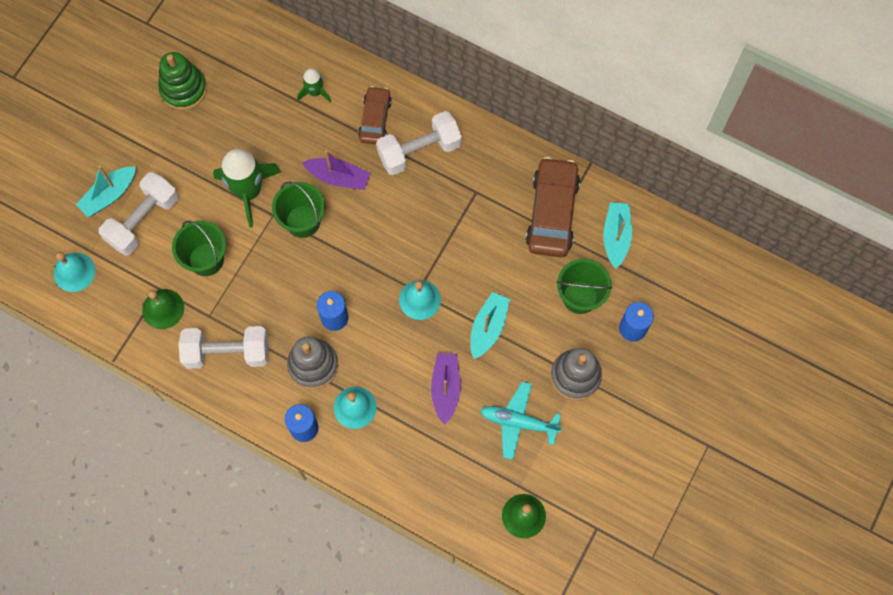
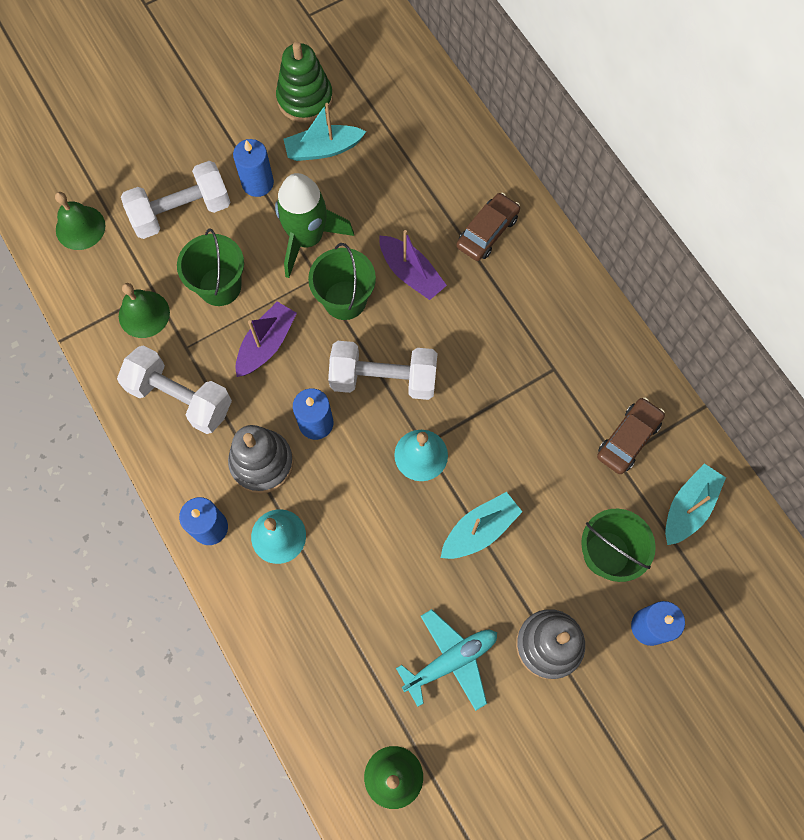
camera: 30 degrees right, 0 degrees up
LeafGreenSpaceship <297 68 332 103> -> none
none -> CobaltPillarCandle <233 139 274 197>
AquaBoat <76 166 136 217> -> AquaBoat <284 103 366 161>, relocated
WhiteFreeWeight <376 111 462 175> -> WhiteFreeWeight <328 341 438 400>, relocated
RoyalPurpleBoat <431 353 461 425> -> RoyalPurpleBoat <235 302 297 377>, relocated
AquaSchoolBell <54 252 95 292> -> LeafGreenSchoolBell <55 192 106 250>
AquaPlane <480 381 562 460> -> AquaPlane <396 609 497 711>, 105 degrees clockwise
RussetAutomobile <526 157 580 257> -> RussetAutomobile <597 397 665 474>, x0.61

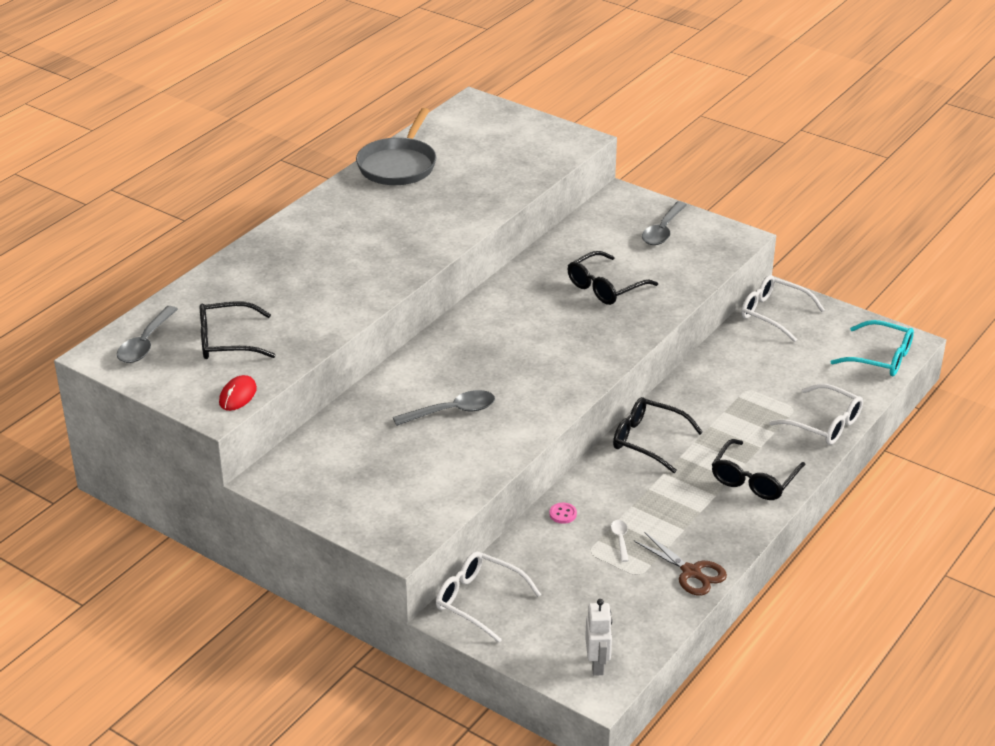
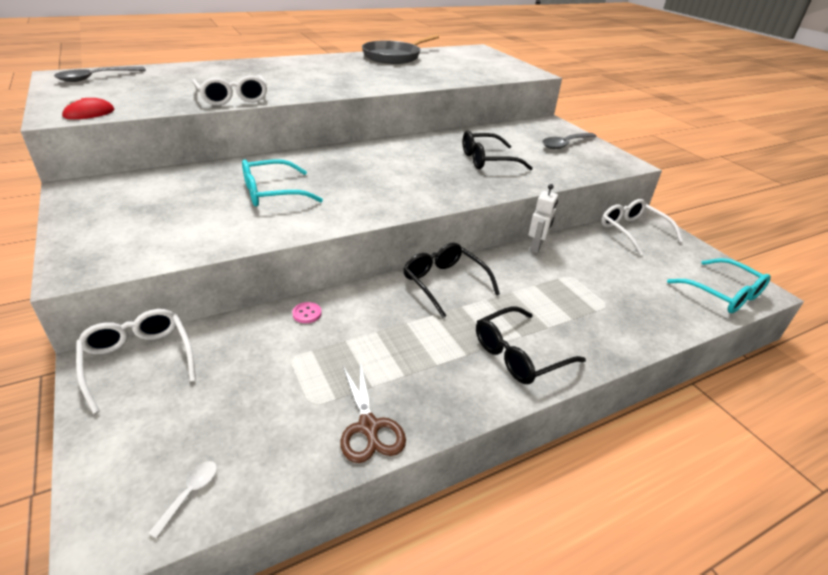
camera: 25 degrees right, 0 degrees up
EbonyGlasses <200 301 275 359> -> none
WhiteRobot <585 599 612 676> -> WhiteRobot <529 184 558 253>, relocated
WhiteTeaspoon <611 520 629 562> -> WhiteTeaspoon <148 461 217 538>, relocated
WhiteGlasses <769 384 863 445> -> WhiteGlasses <192 75 267 106>, relocated
GrayTeaspoon <393 390 495 426> -> AquaGlasses <242 159 323 207>

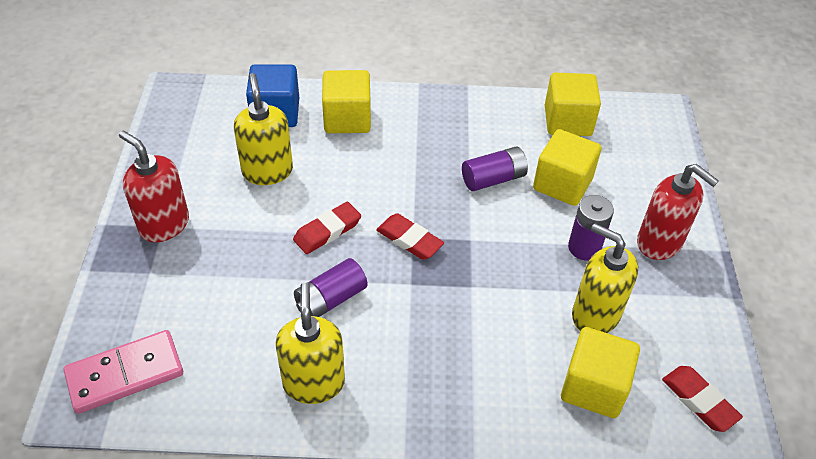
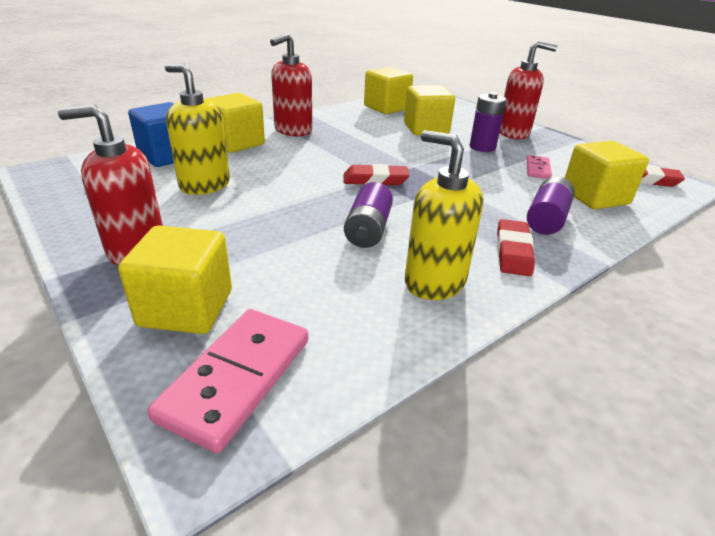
camera: 40 degrees left, 15 degrees down
none -> YellowBlock <118 225 232 334>
none -> ScarletPumpBottle <270 33 312 136>
ScarletEraser <293 202 361 254> -> ScarletEraser <497 219 535 276>, relocated
RoyalPurplePowerCell <462 147 528 191> -> RoyalPurplePowerCell <527 177 575 235>, relocated
YellowPumpBottle <572 223 638 333> -> RosyDominoTile <527 155 552 179>

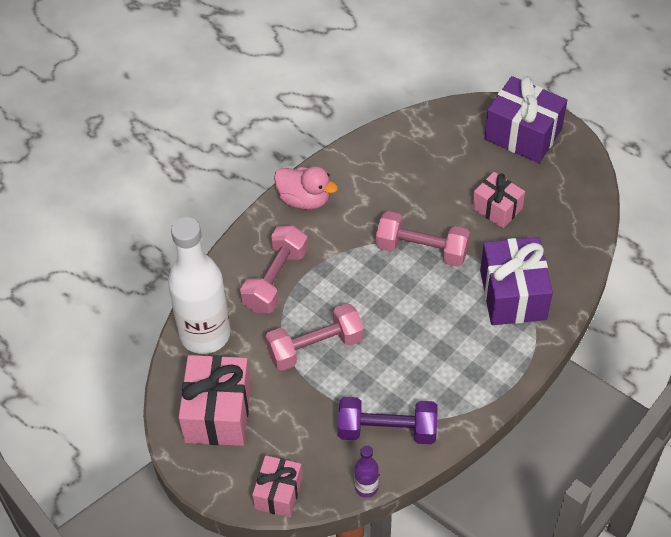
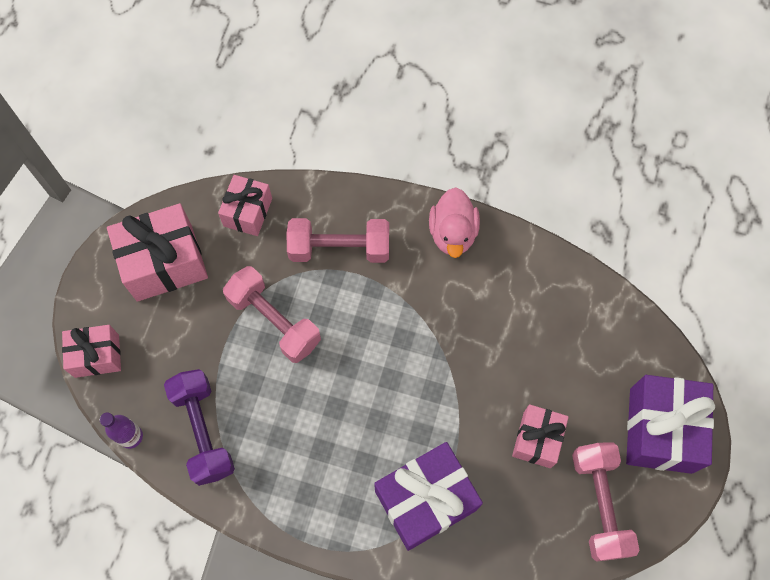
camera: 65 degrees right, 15 degrees up
RosyFreeWeight <376 211 470 267> -> RosyFreeWeight <572 442 639 562>, relocated
WhiteDrinkBottle <168 217 231 354> -> RosyPresent <218 175 272 236>

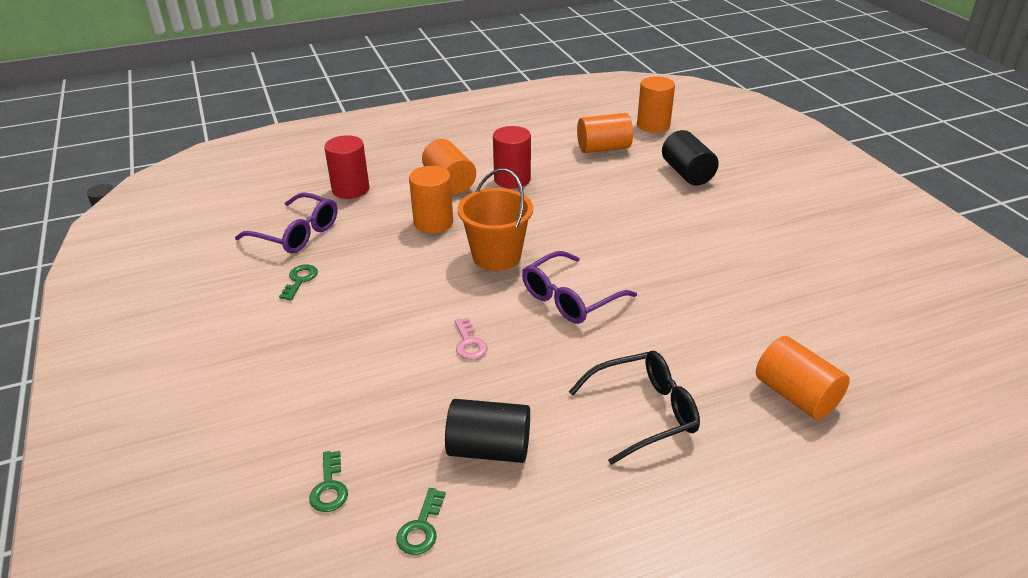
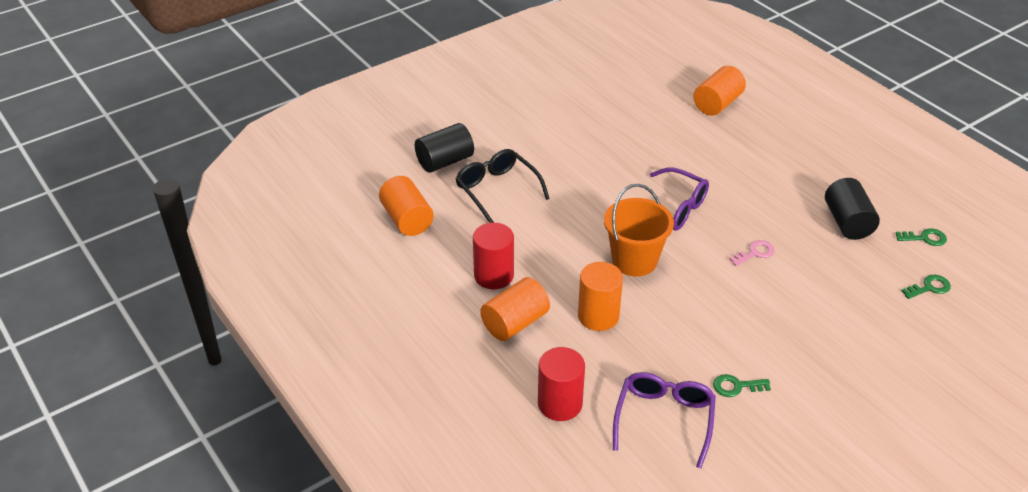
camera: 105 degrees left, 5 degrees up
BrightOrangeCylinder <637 76 675 133> -> none
EbonyGlasses <569 351 700 465> -> EbonyGlasses <455 149 550 223>, relocated

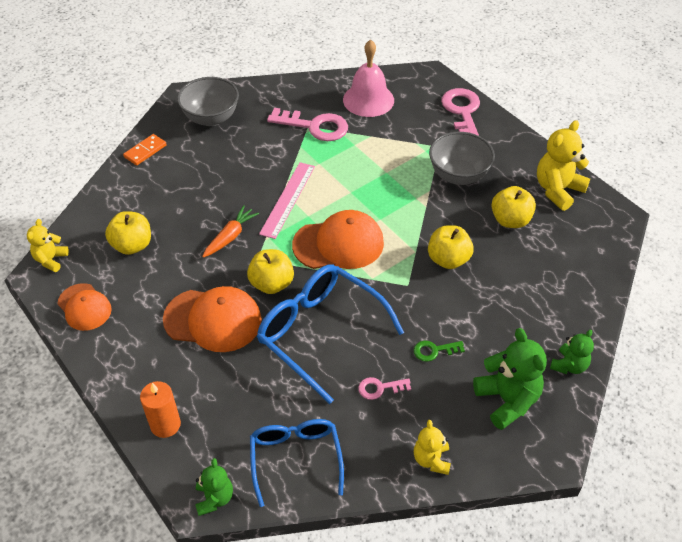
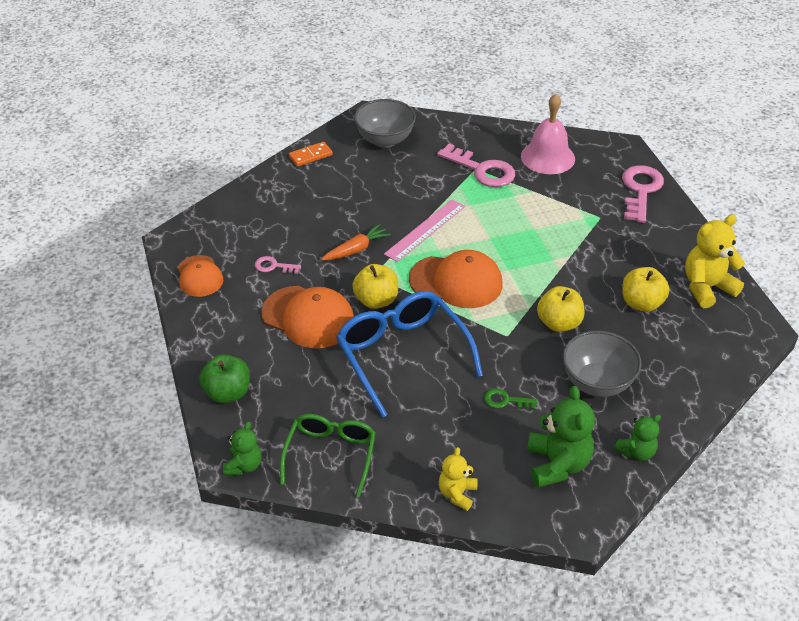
camera: 20 degrees right, 5 degrees down
YellowTeddyBear <27 219 69 272> -> none
YellowToyApple <105 211 151 255> -> none
RosyKey <358 377 411 400> -> RosyKey <255 256 301 274>, relocated
GrayDeepDish <429 132 495 185> -> GrayDeepDish <562 331 641 397>, relocated
BrightOrangePillarCandle <140 381 181 438> -> LeafGreenToyApple <199 354 250 403>
CobaltGlasses <250 419 344 507> -> LeafGreenGlasses <280 414 376 497>

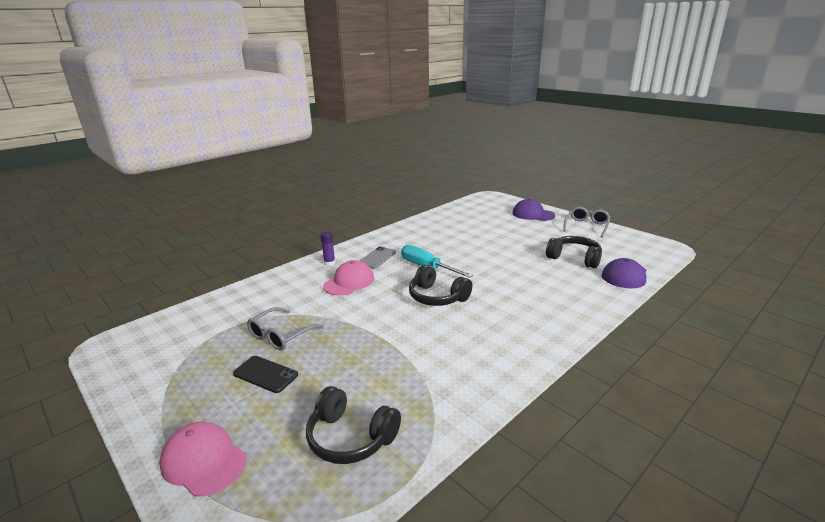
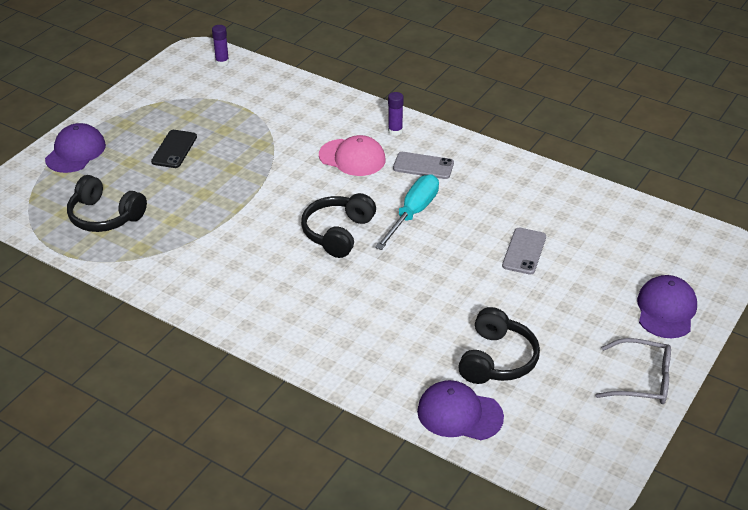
camera: 75 degrees right, 15 degrees up
GrayGlasses <247 307 324 350> -> none
none -> RoyalPurpleStickOfGlue <212 25 229 66>
none -> GraySmartphone <502 228 546 275>
RosyPeakedCap <159 422 246 497> -> RoyalPurplePeakedCap <45 123 106 173>
EbonyHeadset <306 386 401 464> -> EbonyHeadset <67 175 147 232>, 75 degrees counterclockwise

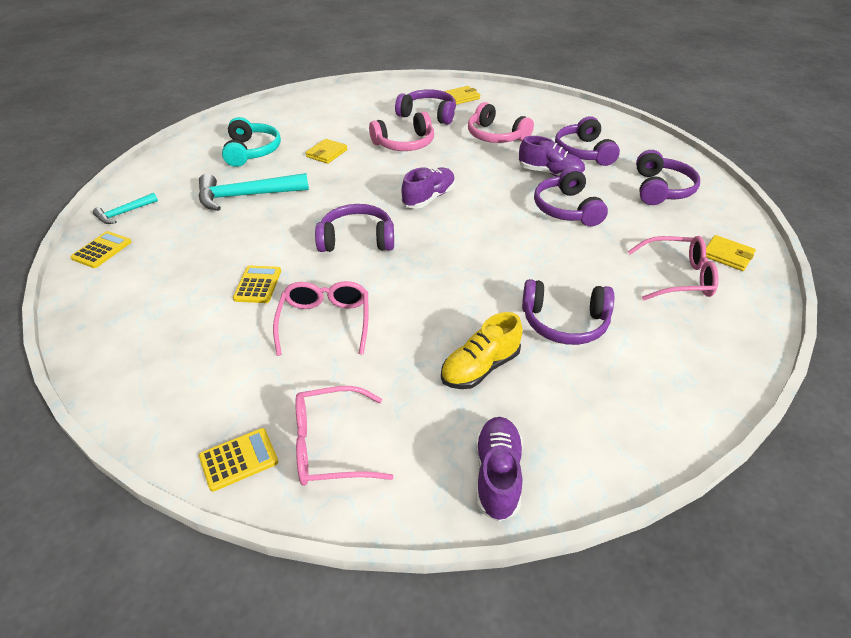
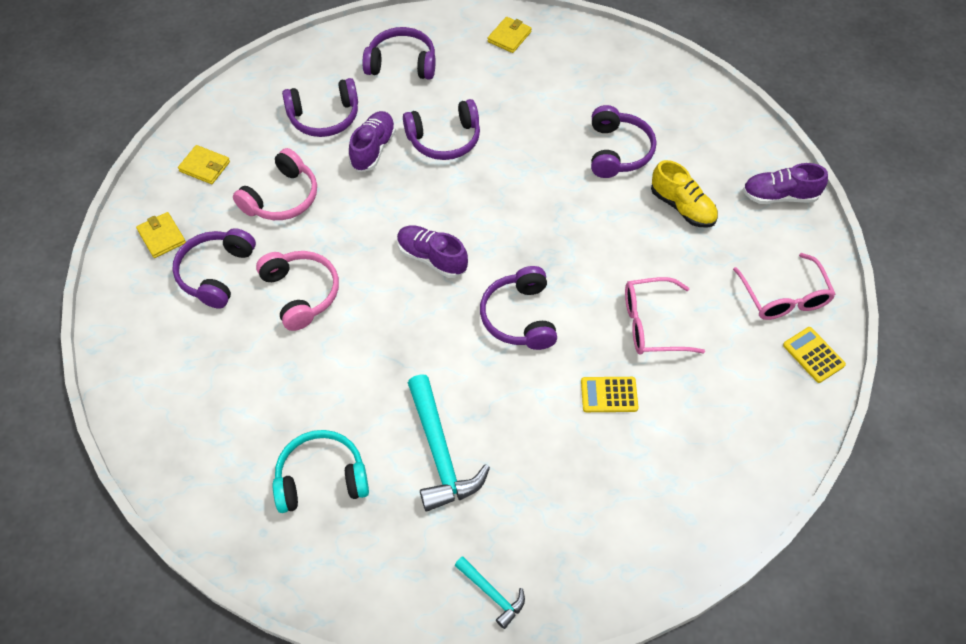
camera: 95 degrees left, 15 degrees up
YellowAddingMachine <71 231 131 268> -> none
RosyGlasses <628 236 718 301> -> none
YellowWallet <306 139 347 164> -> YellowWallet <178 145 230 184>, relocated

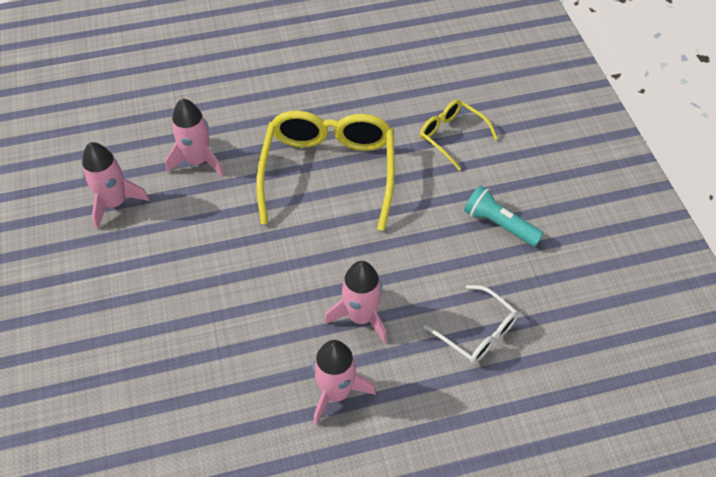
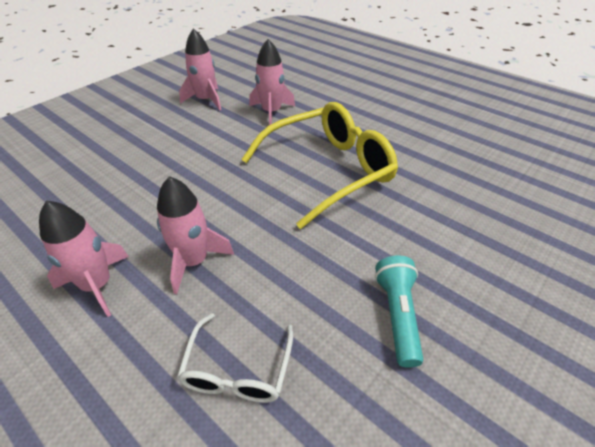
camera: 55 degrees right, 10 degrees down
YellowGlasses <420 99 498 171> -> none

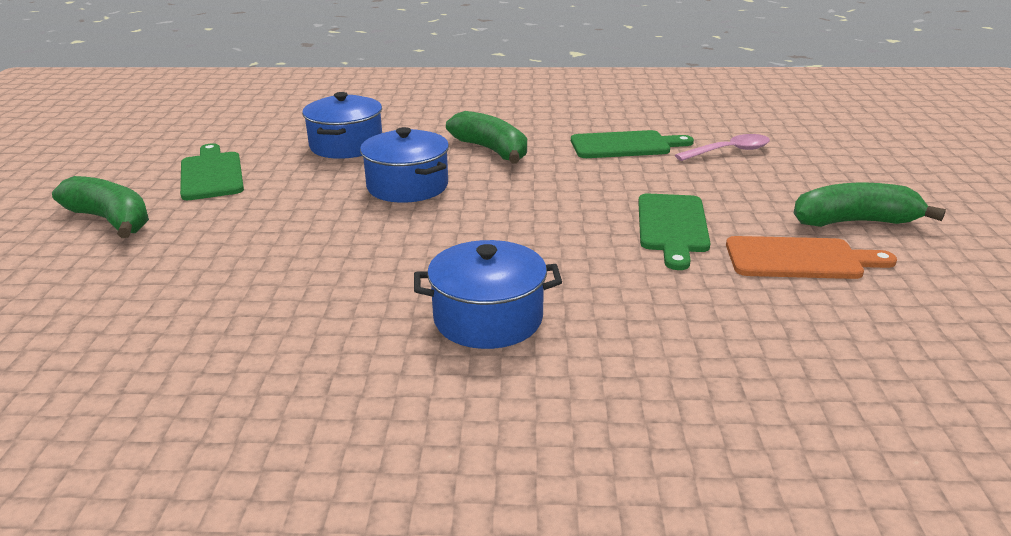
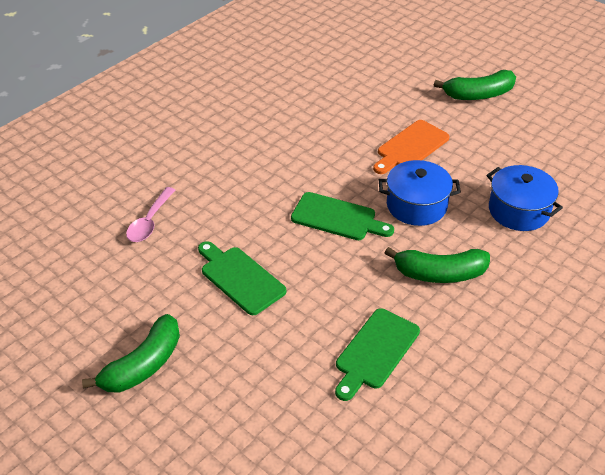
camera: 130 degrees right, 15 degrees up
CobaltPot <414 240 562 349> -> none
LeafGreenChoppingBoard <180 143 244 200> -> LeafGreenChoppingBoard <291 192 394 240>, relocated
RosyTeaspoon <675 134 770 161> -> RosyTeaspoon <126 187 175 242>, relocated
BrightOrangeChoppingBoard <726 236 897 279> -> BrightOrangeChoppingBoard <373 120 450 174>, relocated

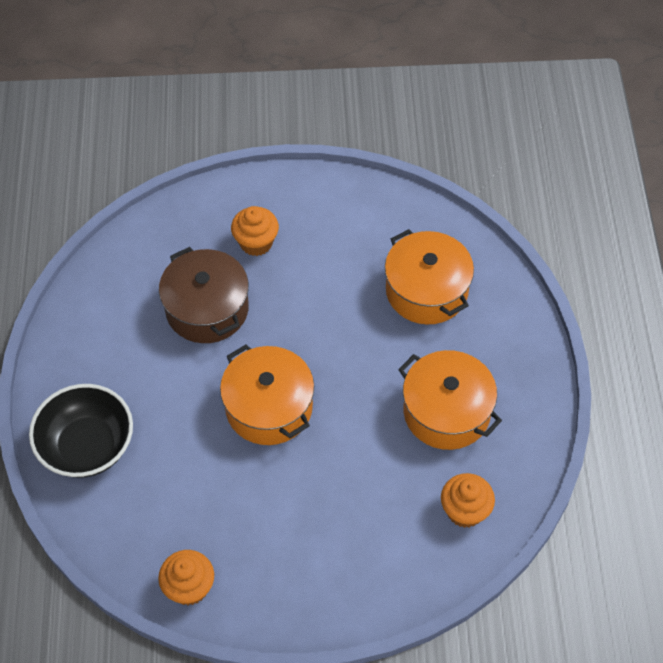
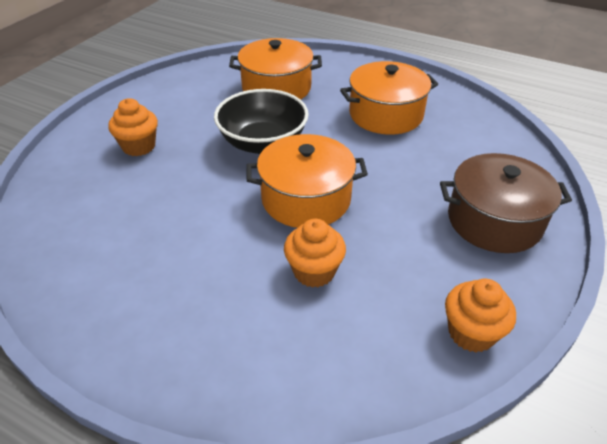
camera: 60 degrees left, 15 degrees down
EbonyDeepDish <29 384 133 478> -> EbonyDeepDish <214 89 309 154>, relocated
RussetPot <159 247 249 343> -> RussetPot <440 153 572 253>, relocated
BrightOrangeCupcake <441 473 495 528> -> BrightOrangeCupcake <284 219 346 288>, relocated

